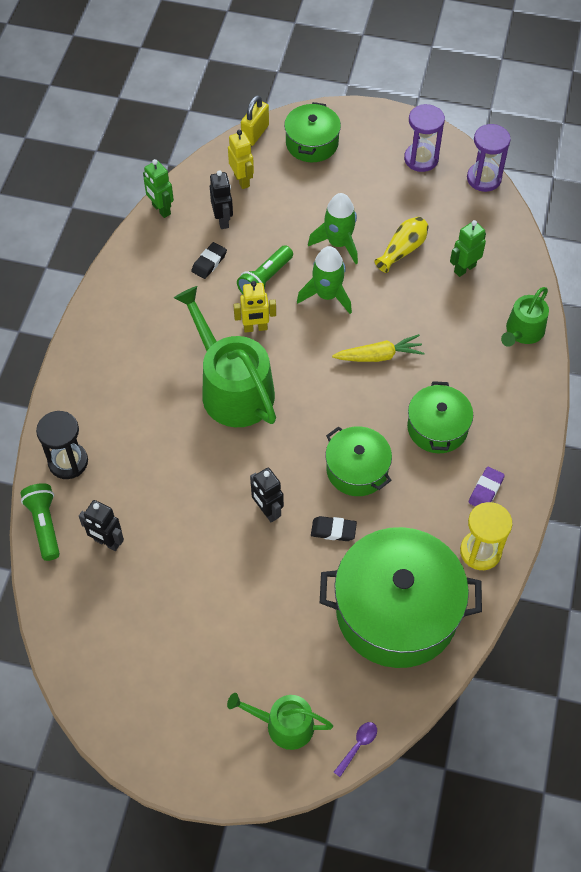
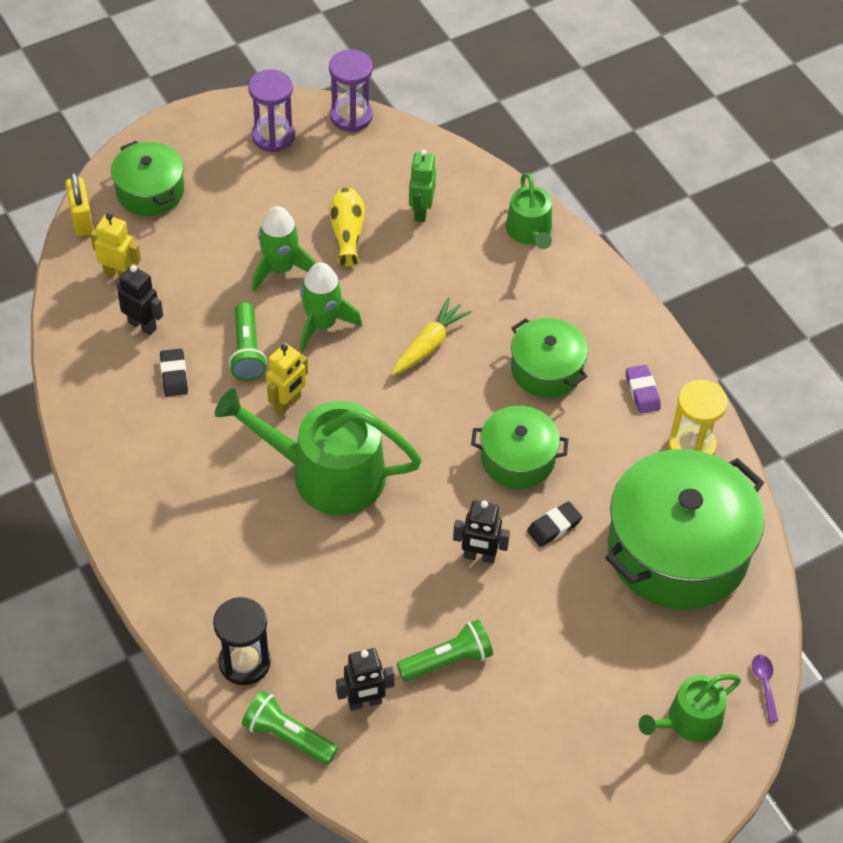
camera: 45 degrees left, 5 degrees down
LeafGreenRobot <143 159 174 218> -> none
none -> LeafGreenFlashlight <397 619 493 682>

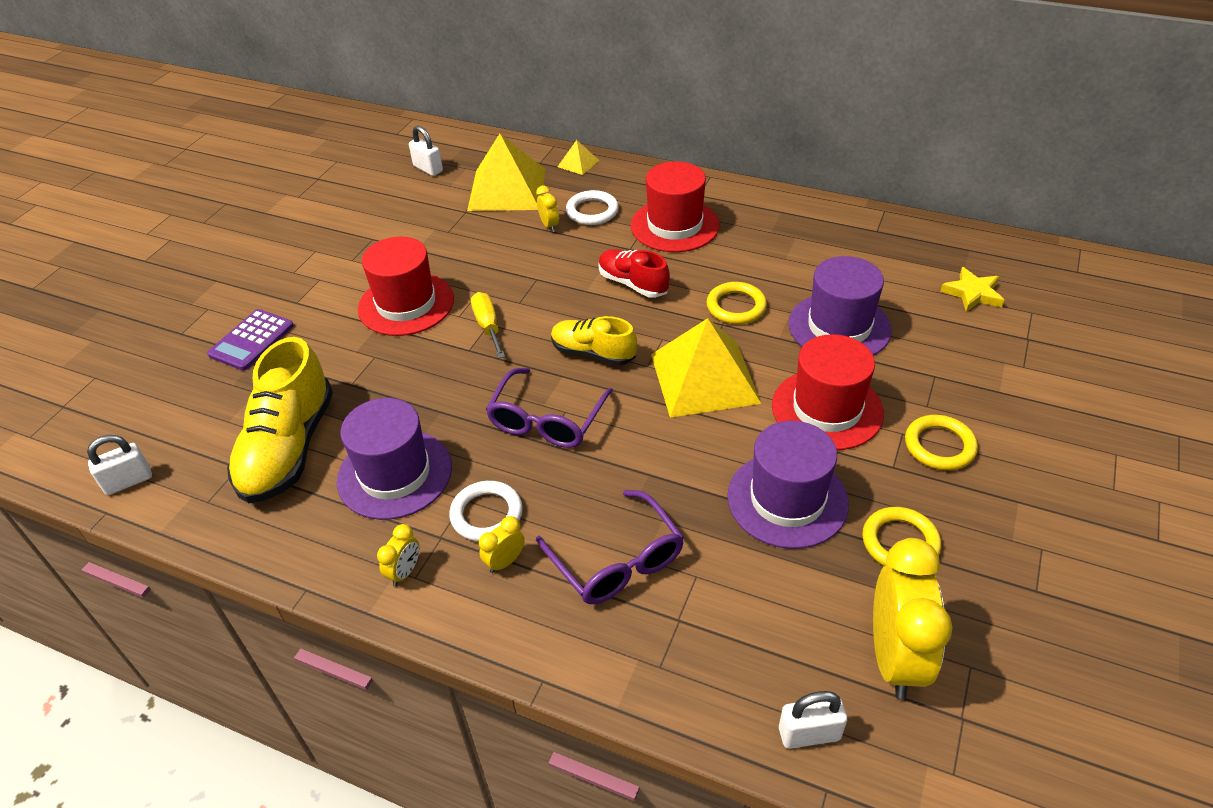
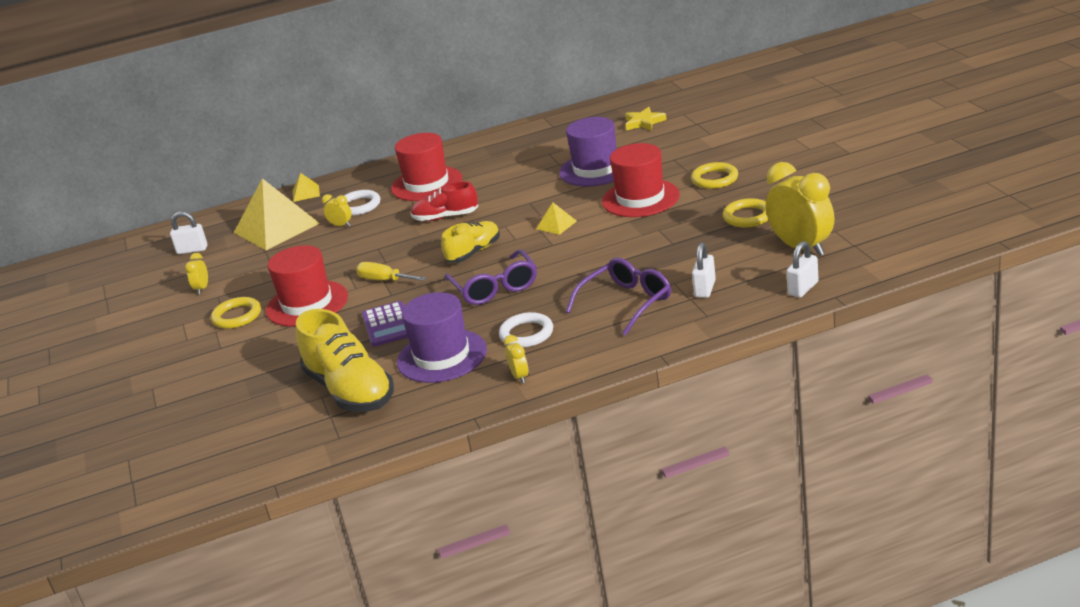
camera: 40 degrees left, 15 degrees down
RoyalPurpleTallHat <727 421 849 549> -> none
WhitePadlock <87 435 152 495> -> WhitePadlock <692 242 716 298>, relocated
RoyalPurpleAddingMachine <207 309 294 371> -> RoyalPurpleAddingMachine <362 301 408 347>, relocated
YellowClock <479 516 525 573> -> YellowClock <185 253 208 294>, relocated
YellowTorus <707 282 767 324> -> YellowTorus <211 297 261 329>, relocated
RoyalPurpleGlasses <536 490 684 604> -> RoyalPurpleGlasses <566 258 671 336>, 60 degrees counterclockwise
YellowShoe <551 316 637 365> -> YellowShoe <441 221 500 263>, 150 degrees clockwise
YellowSolidPyramid <651 318 761 418> -> YellowSolidPyramid <536 203 577 235>, x0.44

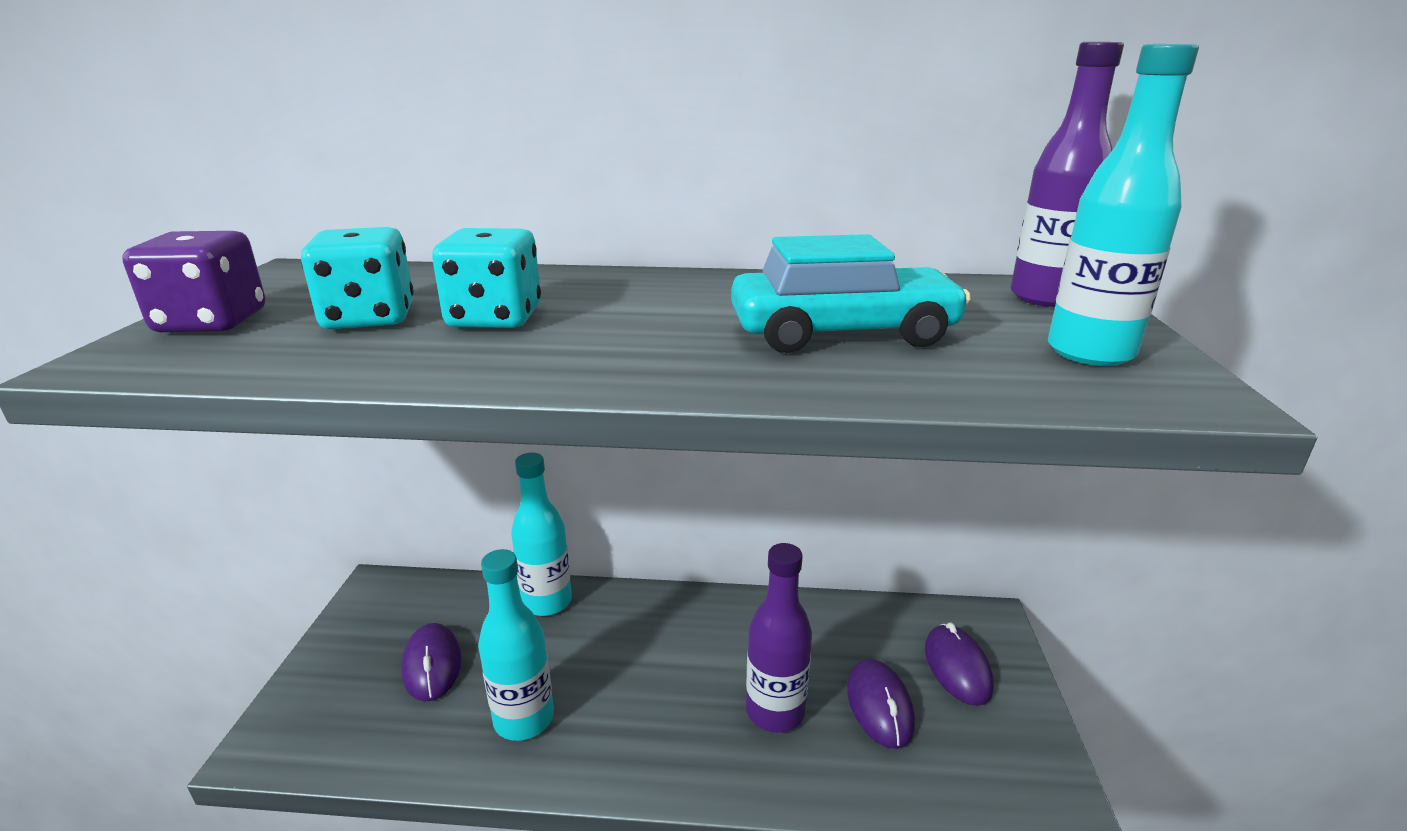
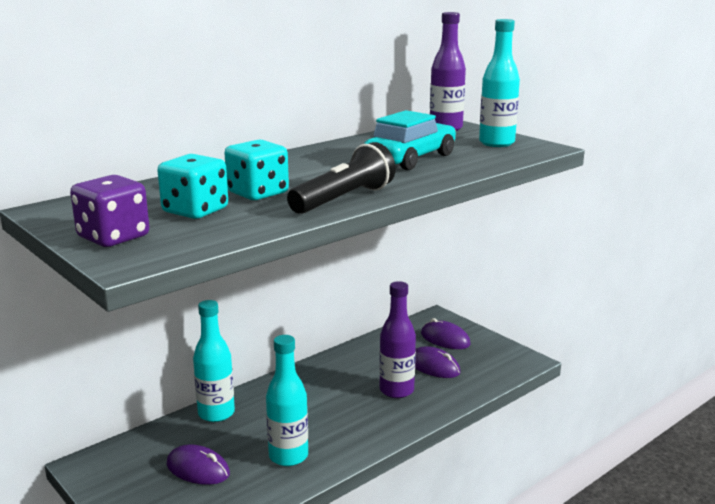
camera: 45 degrees left, 5 degrees down
none -> EbonyFlashlight <287 142 396 214>

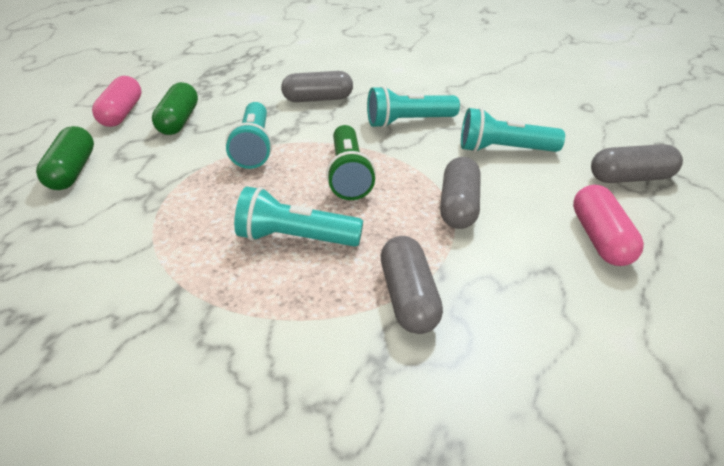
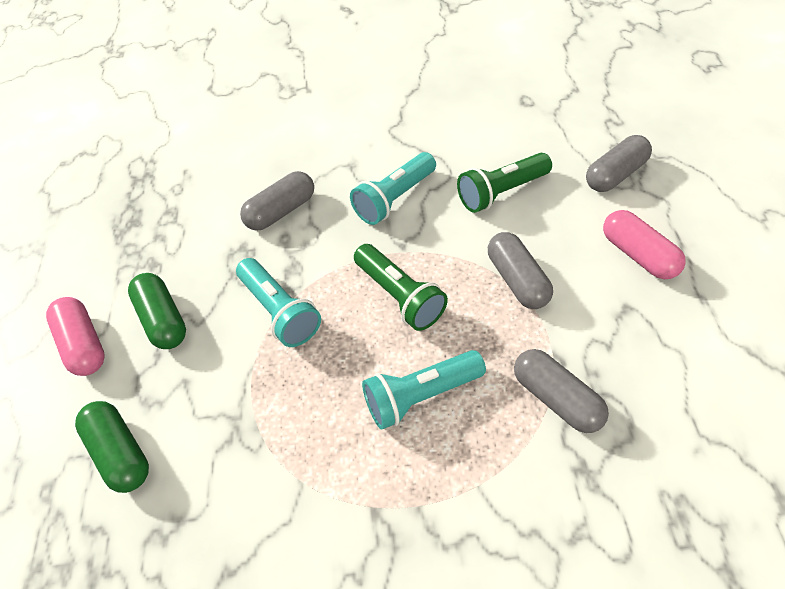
camera: 30 degrees left, 15 degrees up
AquaFlashlight <461 108 565 152> -> LeafGreenFlashlight <457 153 552 213>

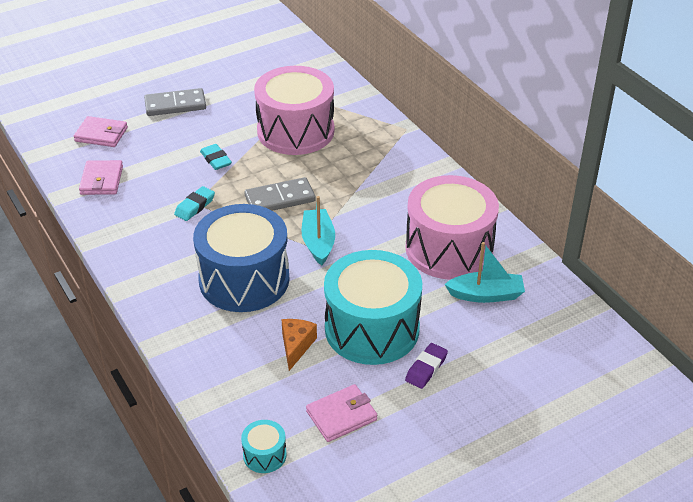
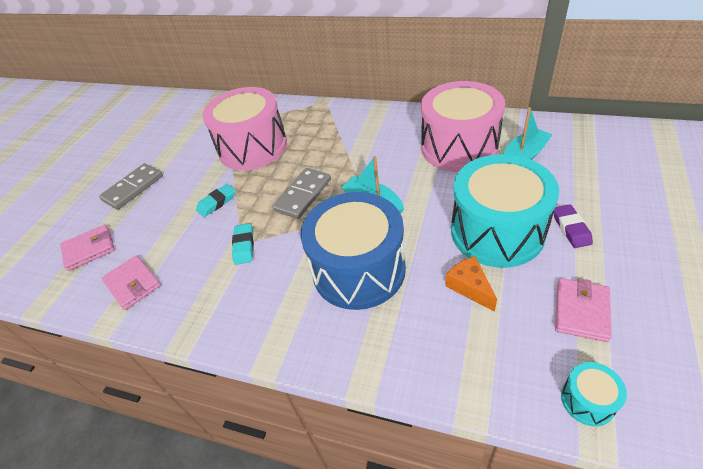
camera: 35 degrees left, 5 degrees up
AquaEraser <200 144 232 170> -> AquaEraser <196 184 235 217>, 60 degrees counterclockwise

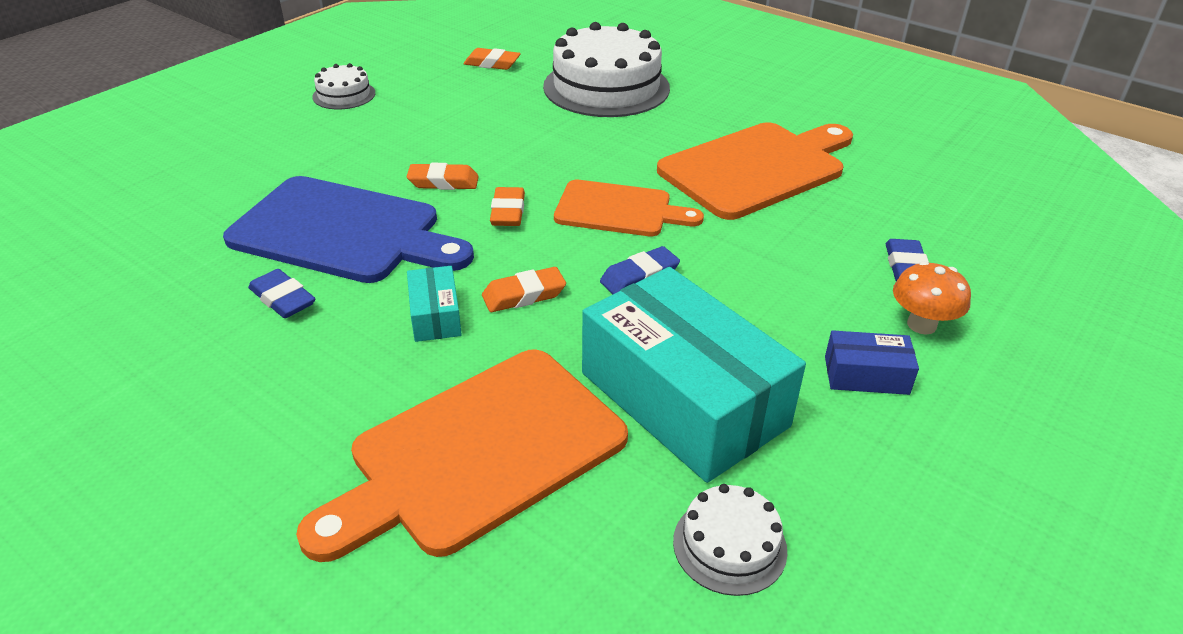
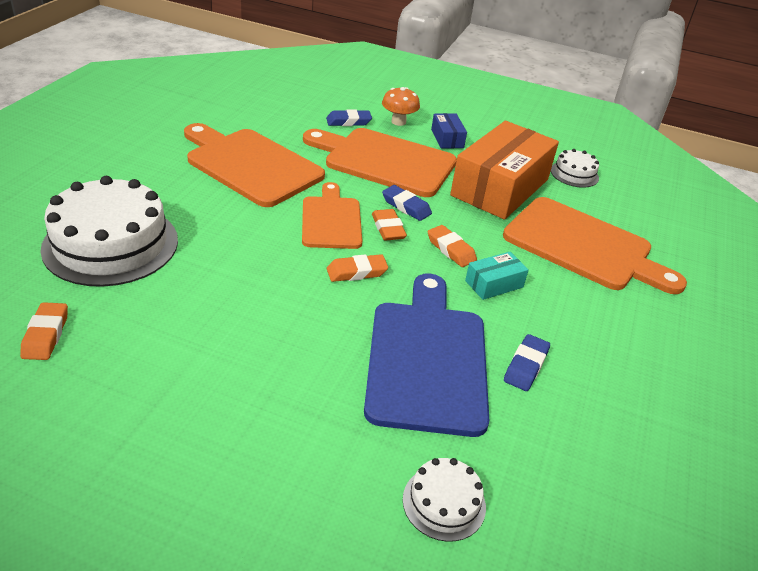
camera: 110 degrees left, 0 degrees up
none -> BrightOrangeChoppingBoard <303 128 457 197>
WhiteGateau <312 63 375 109> -> WhiteGateau <403 458 486 542>, relocated
BrightOrangeEraser <407 163 479 190> -> BrightOrangeEraser <372 209 407 241>, relocated
AquaParcel <582 267 806 483> -> BrightOrangeParcel <450 121 559 220>

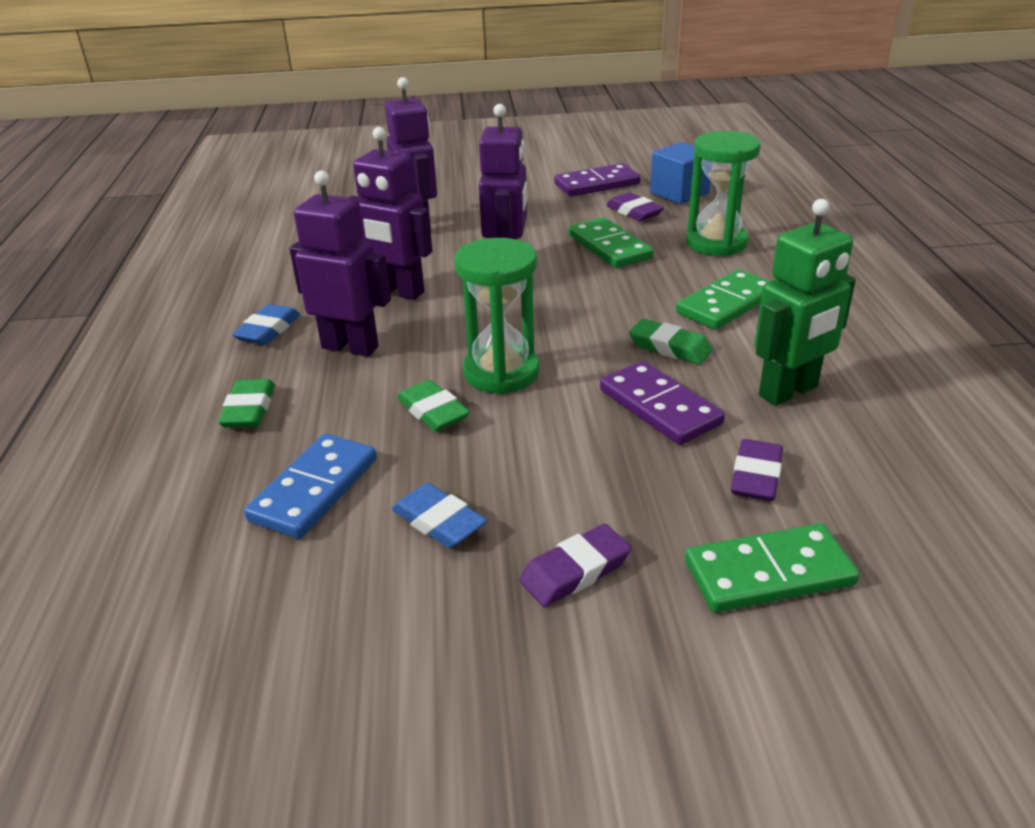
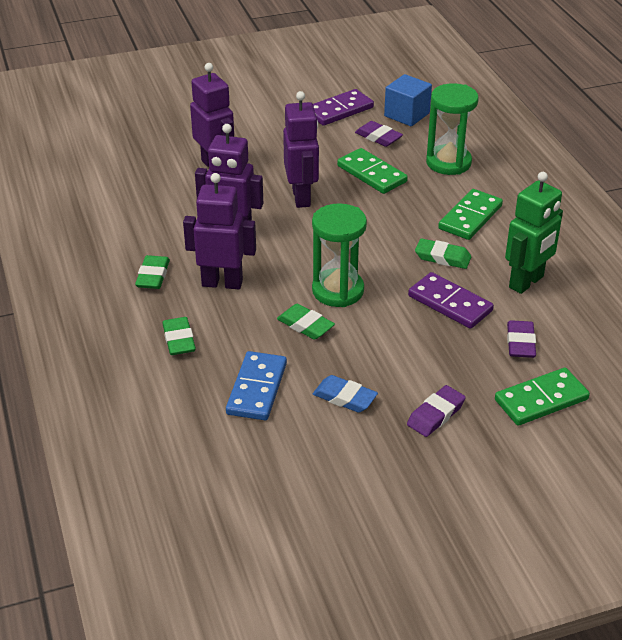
camera: 15 degrees left, 5 degrees up
CobaltEraser <232 304 300 345> -> LeafGreenEraser <135 255 170 289>

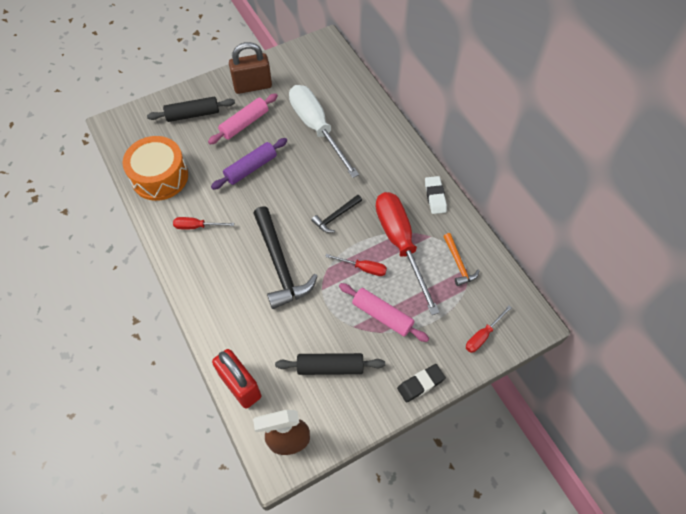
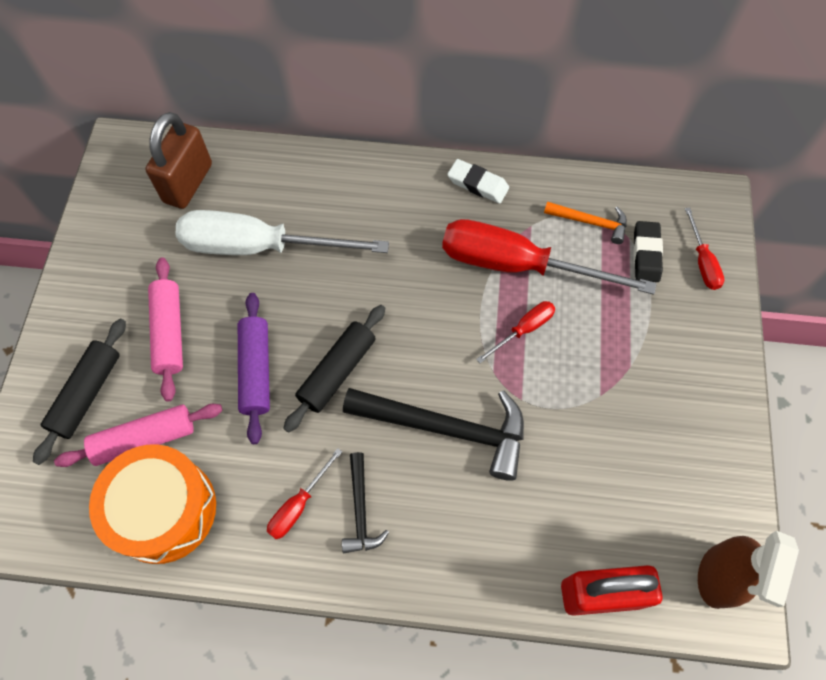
camera: 55 degrees left, 5 degrees up
RussetPadlock <229 42 272 94> -> RussetPadlock <145 112 212 209>, relocated
EbonyDoughRoller <275 353 385 375> -> EbonyDoughRoller <283 305 385 433>, relocated
EbonyClawHammer <311 195 362 233> -> EbonyClawHammer <342 452 389 553>, relocated
RosyDoughRoller <339 283 429 342> -> RosyDoughRoller <54 404 223 467>, relocated
EbonyEraser <397 364 446 402> -> EbonyEraser <633 221 663 282>, relocated

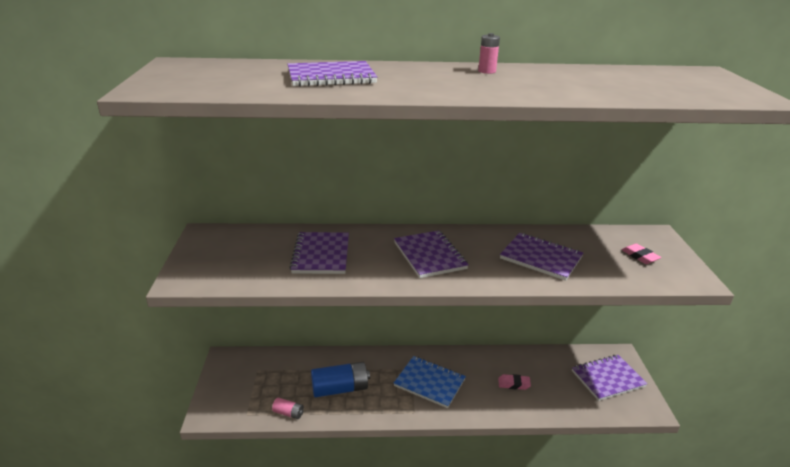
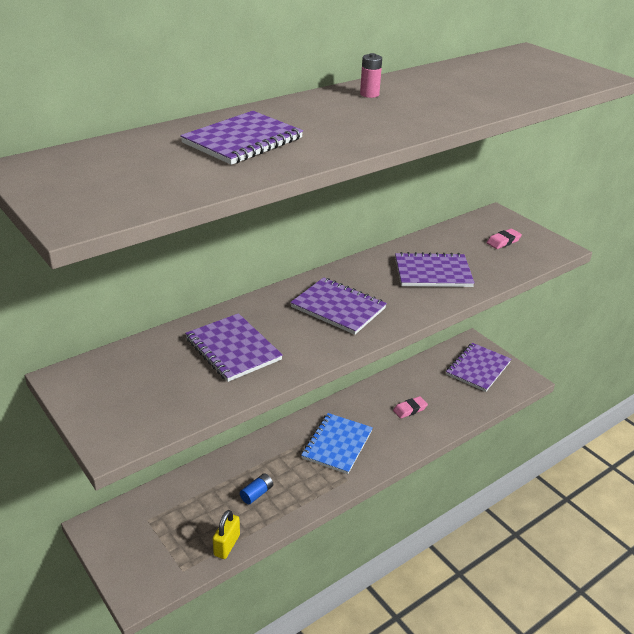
camera: 35 degrees left, 5 degrees up
RosyPowerCell <272 397 304 419> -> YellowPadlock <213 510 240 559>
CobaltNotebook <394 356 466 408> -> CobaltNotebook <301 413 373 474>, 60 degrees counterclockwise
RosyEraser <622 243 661 264> -> RosyEraser <486 229 522 249>, 60 degrees counterclockwise
CobaltPowerCell <311 362 370 397> -> CobaltPowerCell <240 473 273 504>, x0.50

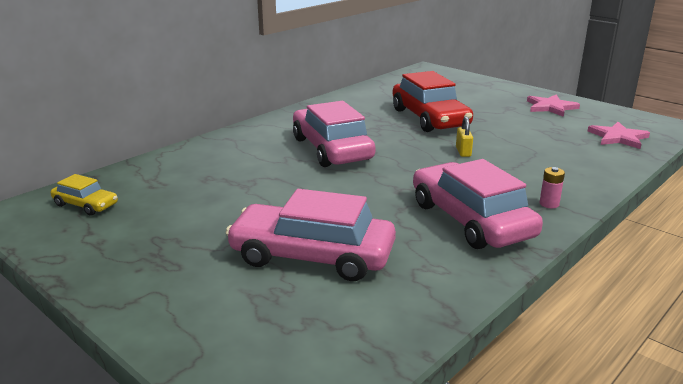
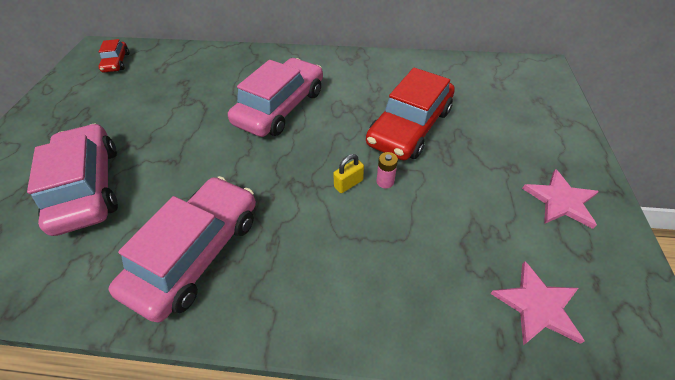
camera: 55 degrees right, 25 degrees up
RosyPowerCell <540 167 565 208> -> RosyPowerCell <376 152 398 189>, relocated
YellowAutomobile <50 174 118 215> -> ScarletAutomobile <98 39 129 73>

